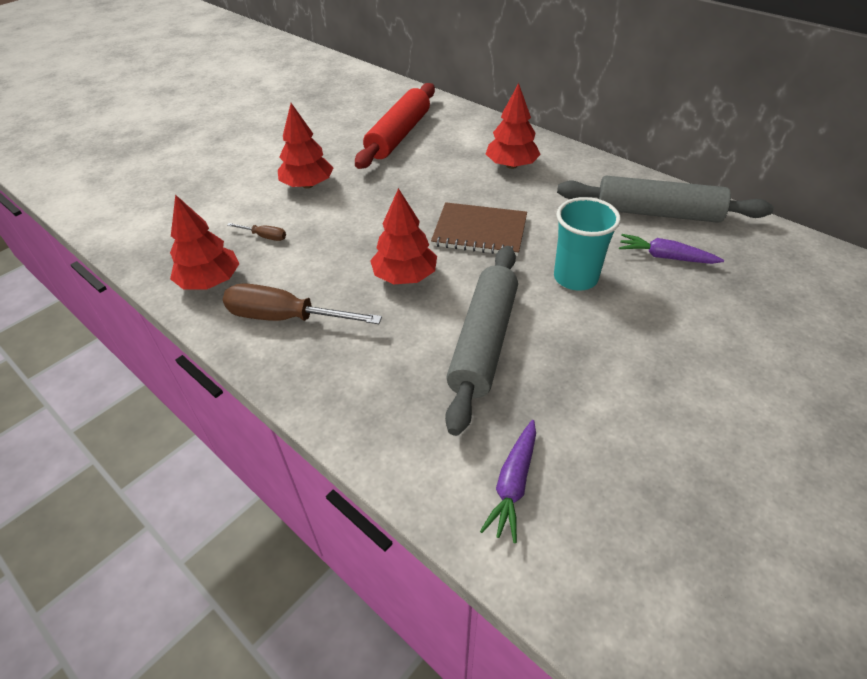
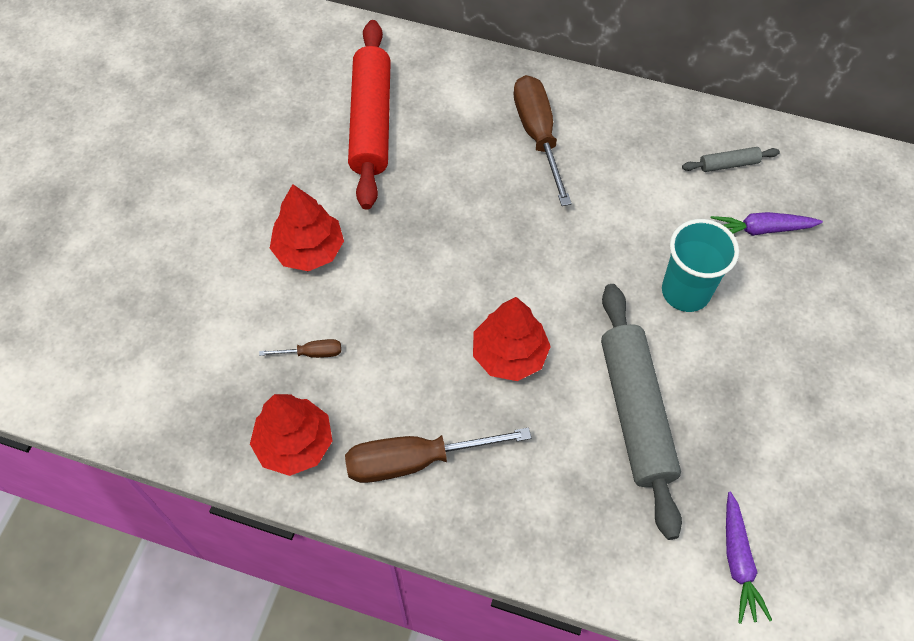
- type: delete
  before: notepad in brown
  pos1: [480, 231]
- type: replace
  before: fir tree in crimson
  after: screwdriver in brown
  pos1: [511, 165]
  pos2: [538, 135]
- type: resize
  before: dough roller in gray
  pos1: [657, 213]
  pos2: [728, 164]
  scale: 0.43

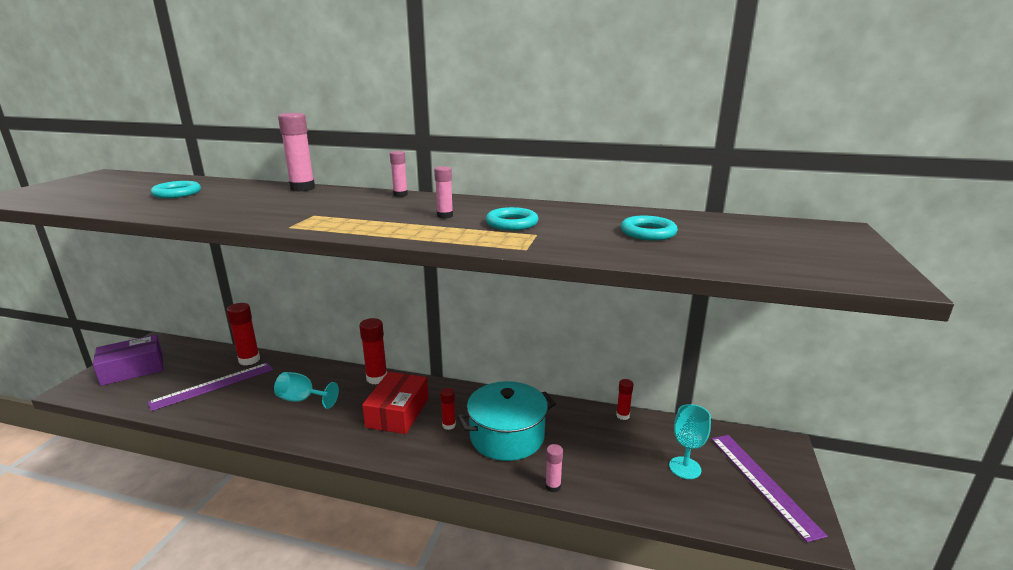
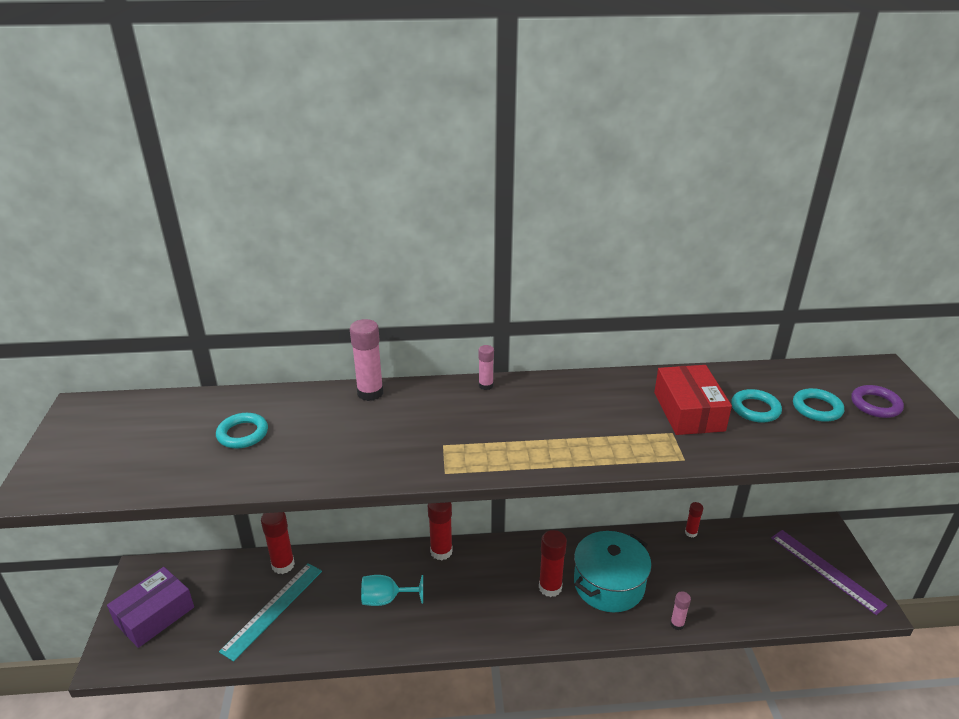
- type: recolor
  before: measuring stick in royal purple
  after: measuring stick in teal
  pos1: [213, 385]
  pos2: [273, 609]
- type: move
  before: box in crimson
  pos1: [398, 412]
  pos2: [689, 411]
- type: delete
  before: glue stick in rosy
  pos1: [445, 216]
- type: resize
  before: glue stick in crimson
  pos1: [449, 425]
  pos2: [550, 587]
  scale: 1.76
- type: move
  before: torus in teal
  pos1: [512, 223]
  pos2: [817, 408]
- type: delete
  before: wine glass in teal
  pos1: [685, 468]
- type: insert
  after: torus in royal purple
  pos2: [875, 405]

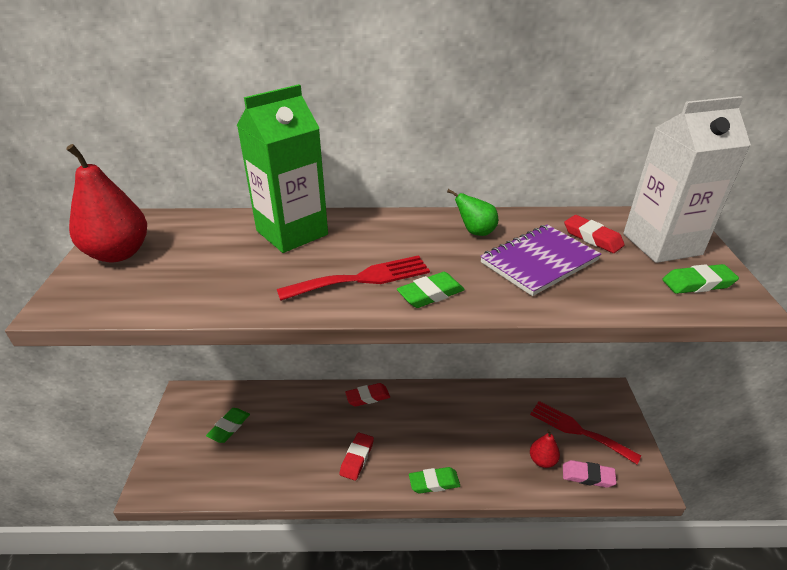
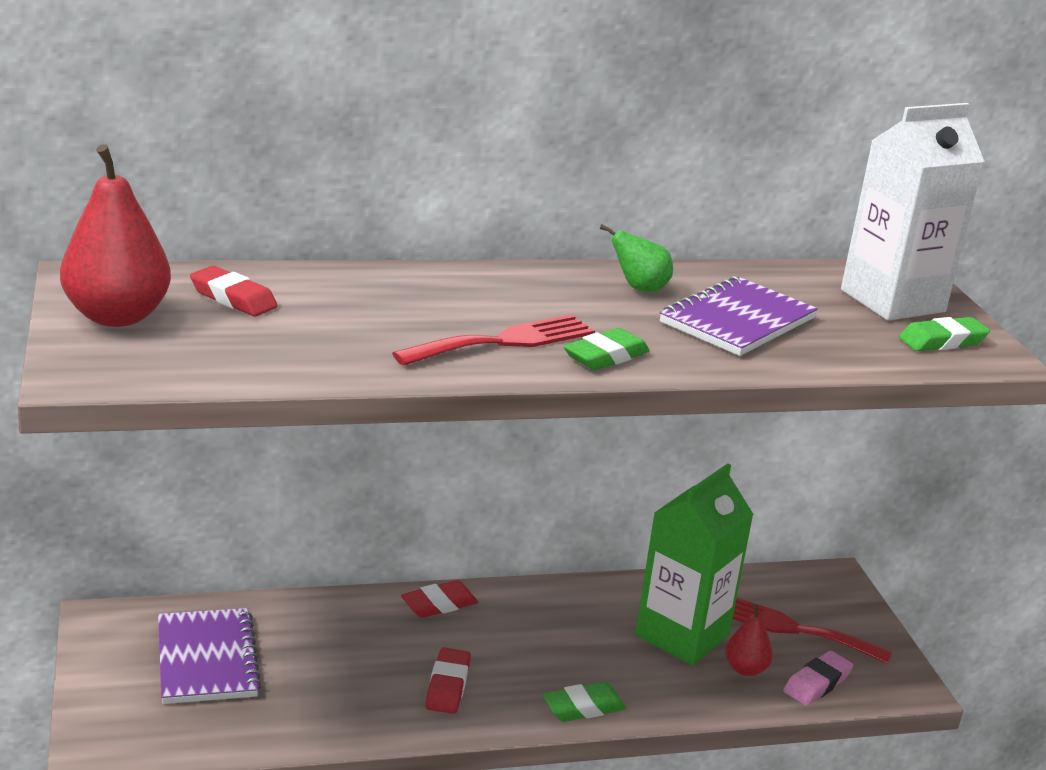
- type: replace
  before: pencil eraser in leaf-green
  after: notepad in royal purple
  pos1: [229, 427]
  pos2: [207, 659]
- type: move
  before: carton in leaf-green
  pos1: [292, 233]
  pos2: [682, 635]
- type: rotate
  before: pencil eraser in rosy
  pos1: [587, 476]
  pos2: [817, 683]
  turn: -45
- type: move
  before: pencil eraser in crimson
  pos1: [592, 238]
  pos2: [233, 298]

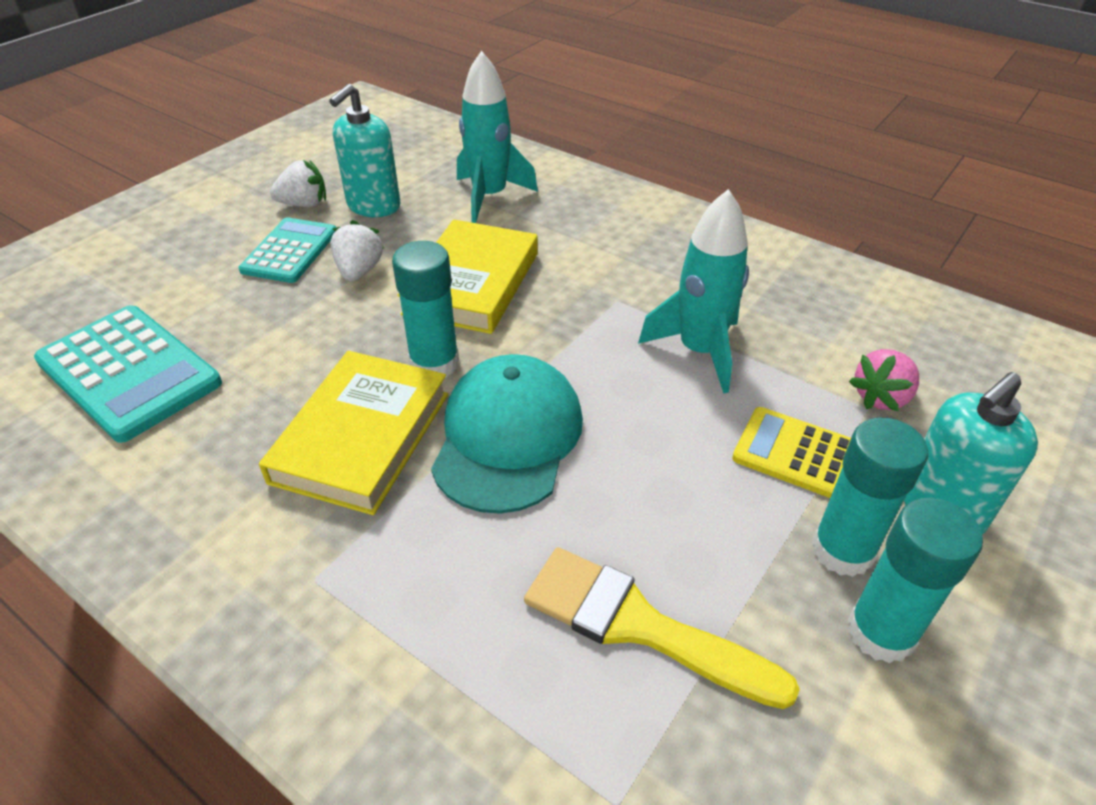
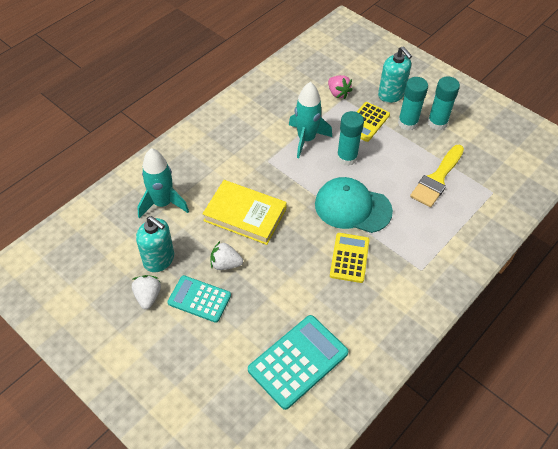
- type: replace
  before: hardcover in golden
  after: adding machine in golden
  pos1: [361, 437]
  pos2: [349, 258]
- type: move
  before: glue stick in teal
  pos1: [434, 363]
  pos2: [347, 157]

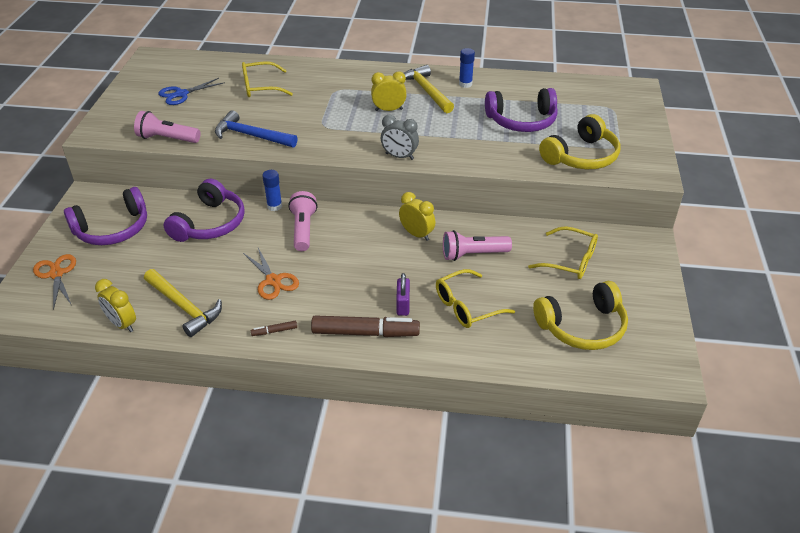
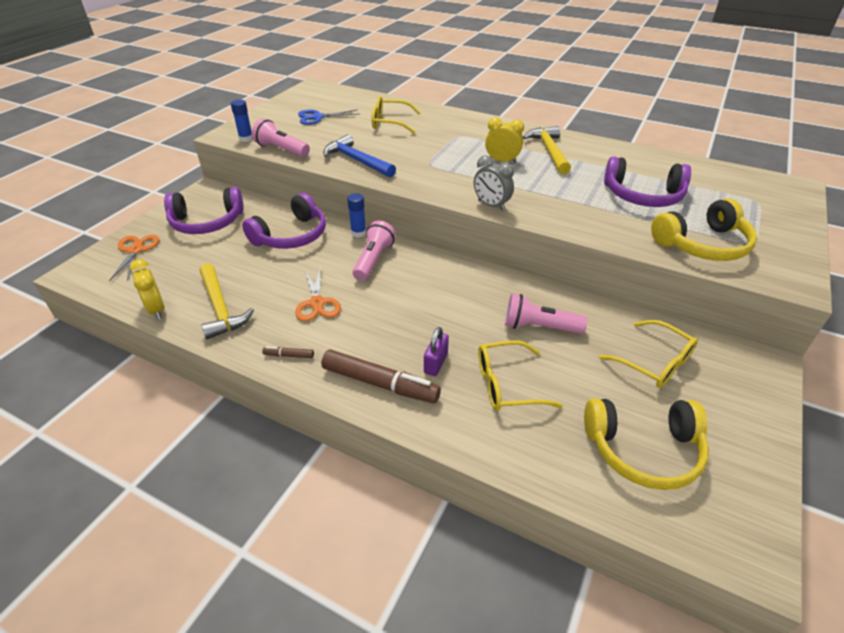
- type: delete
  before: clock in golden
  pos1: [416, 234]
- type: move
  before: glue stick in cobalt
  pos1: [465, 84]
  pos2: [246, 138]

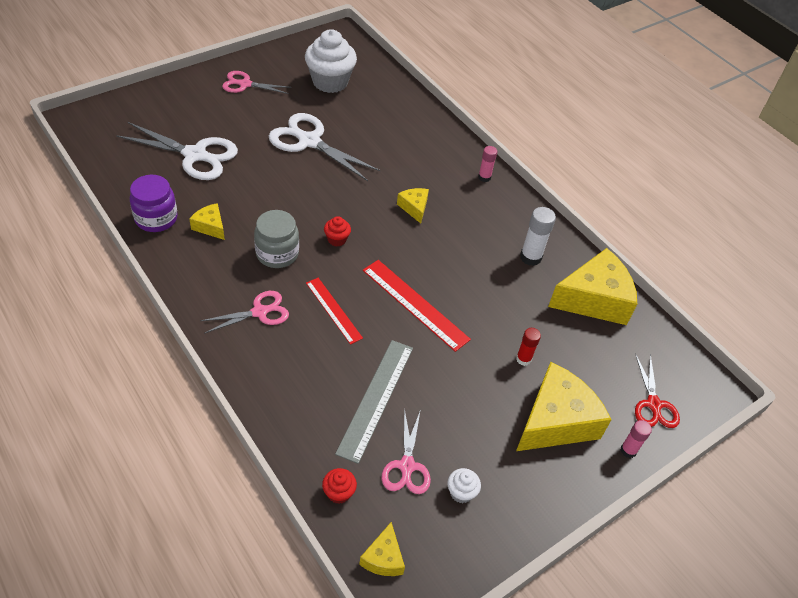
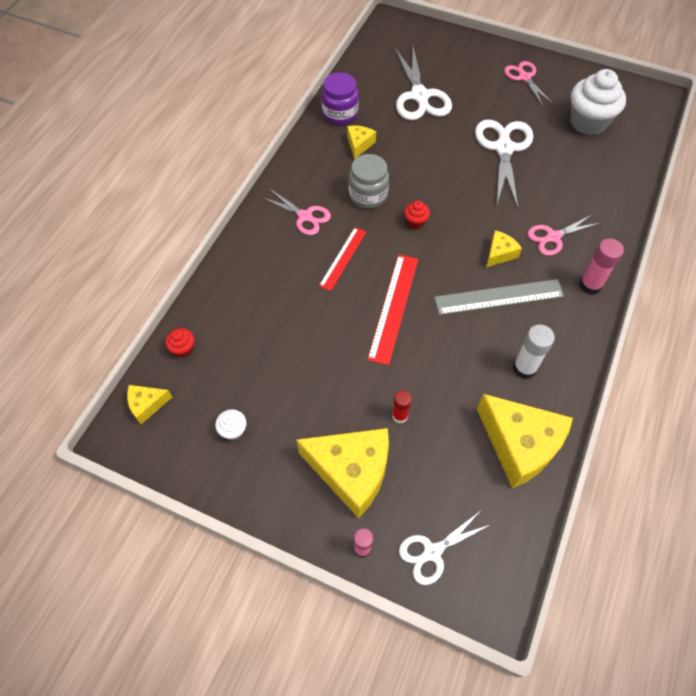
- type: move
  before: measuring stick in gray
  pos1: [376, 399]
  pos2: [499, 297]
- type: move
  before: scissors in rosy
  pos1: [407, 466]
  pos2: [553, 237]
- type: resize
  before: glue stick in rosy
  pos1: [484, 177]
  pos2: [590, 285]
  scale: 1.56
- type: recolor
  before: scissors in crimson
  after: scissors in pure white
  pos1: [653, 404]
  pos2: [432, 552]

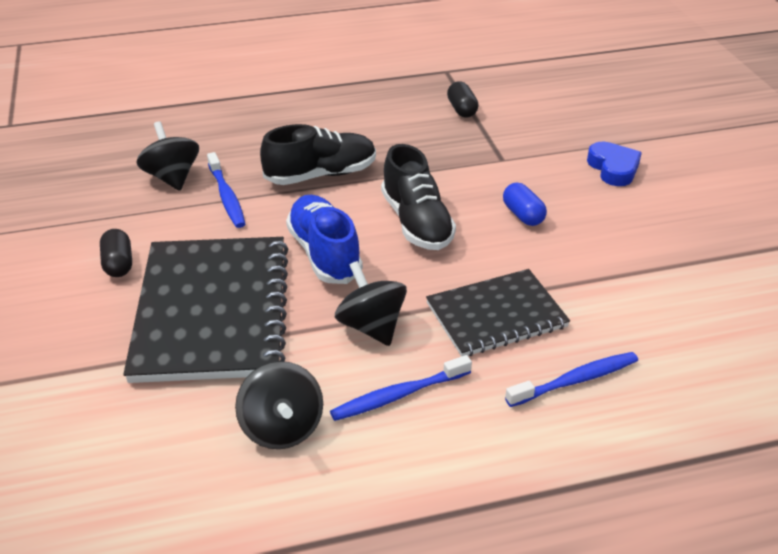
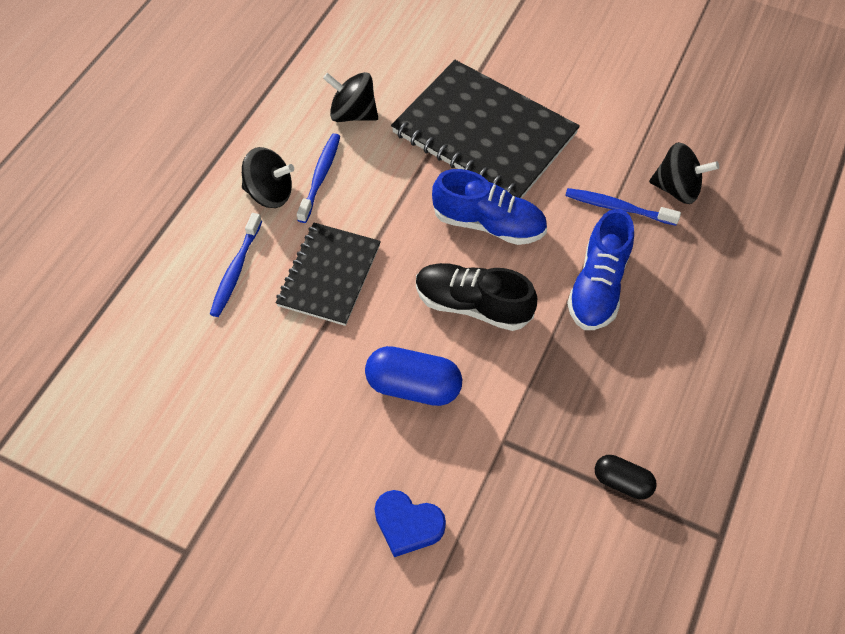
- type: delete
  before: pill shape in ebony
  pos1: [118, 264]
- type: recolor
  before: sneaker in ebony
  after: sneaker in cobalt
  pos1: [321, 175]
  pos2: [597, 286]
- type: move
  before: whirligig in ebony
  pos1: [371, 326]
  pos2: [270, 193]
- type: resize
  before: pill shape in cobalt
  pos1: [523, 215]
  pos2: [413, 386]
  scale: 1.65

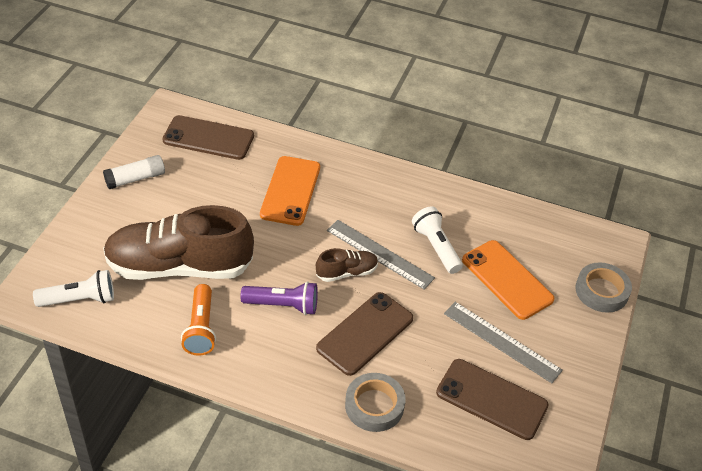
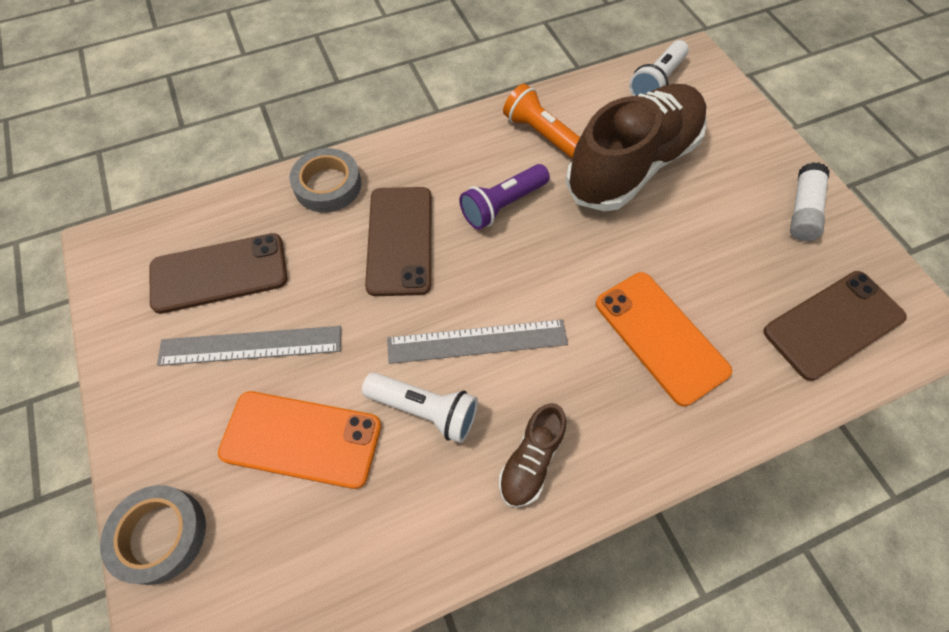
- type: move
  before: sneaker in brown
  pos1: [346, 272]
  pos2: [531, 461]

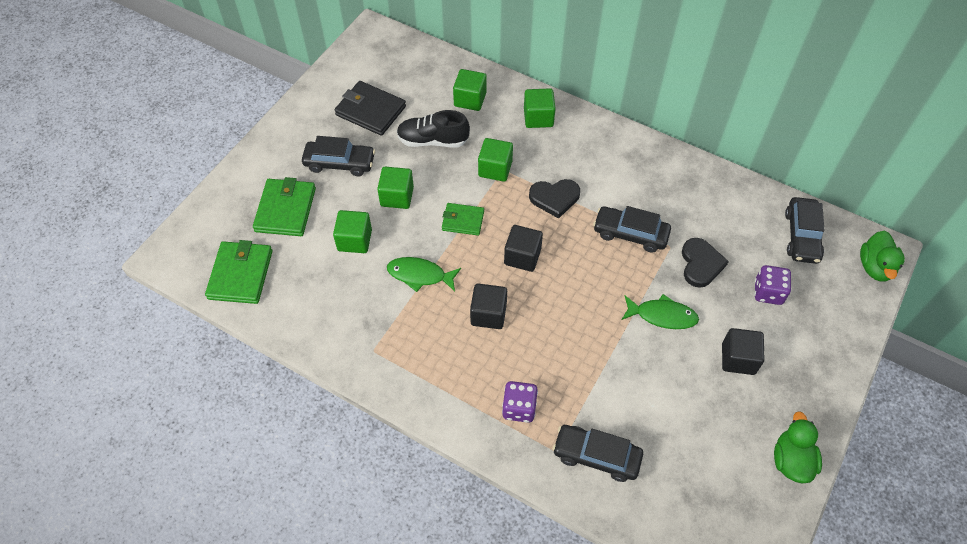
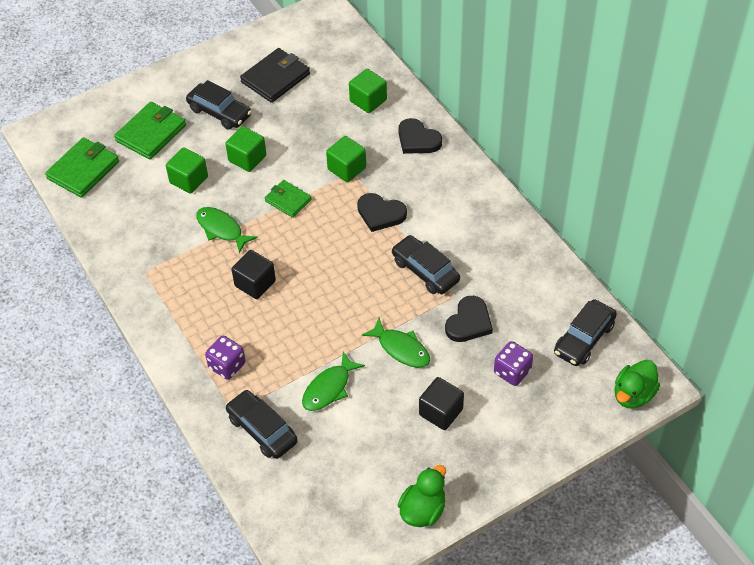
- type: rotate
  before: billfold in ebony
  pos1: [371, 111]
  pos2: [275, 78]
  turn: 75
- type: delete
  before: sneaker in ebony
  pos1: [433, 140]
- type: delete
  before: cube in ebony
  pos1: [522, 256]
- type: replace
  before: cube in leaf-green
  after: heart shape in ebony
  pos1: [538, 118]
  pos2: [417, 139]
- type: insert
  after: fish in leaf-green
  pos2: [329, 388]

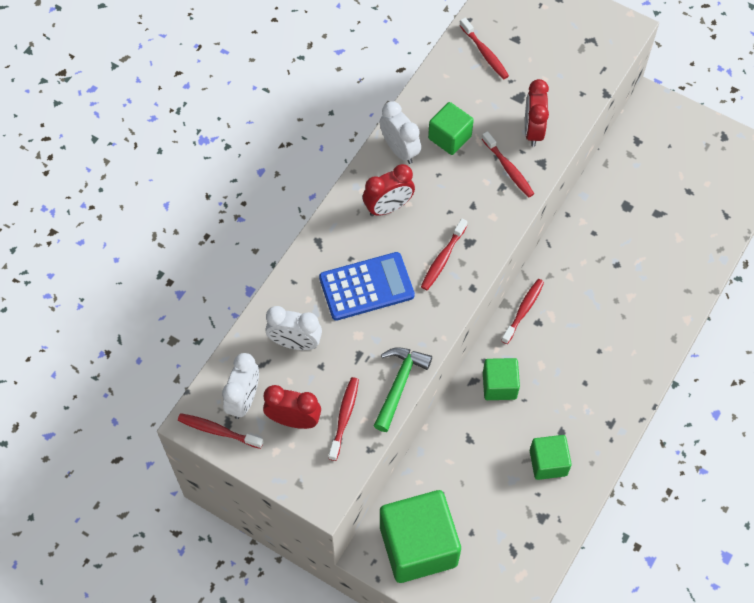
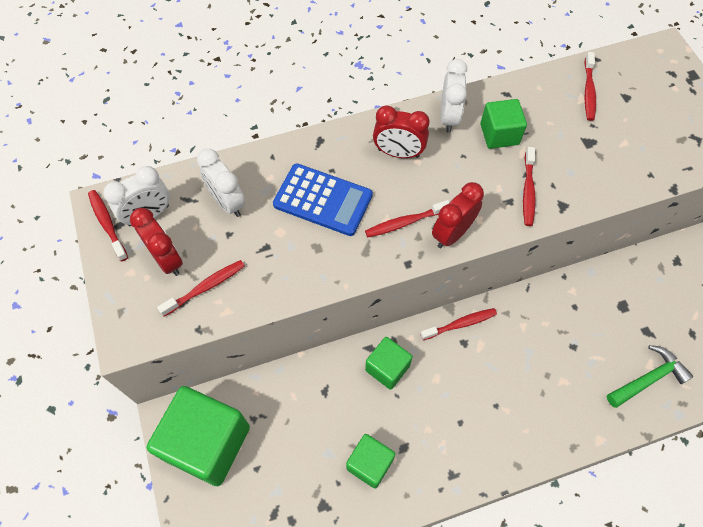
- type: move
  before: hammer in leaf-green
  pos1: [399, 384]
  pos2: [648, 378]
- type: move
  before: clock in crimson
  pos1: [533, 130]
  pos2: [452, 233]

